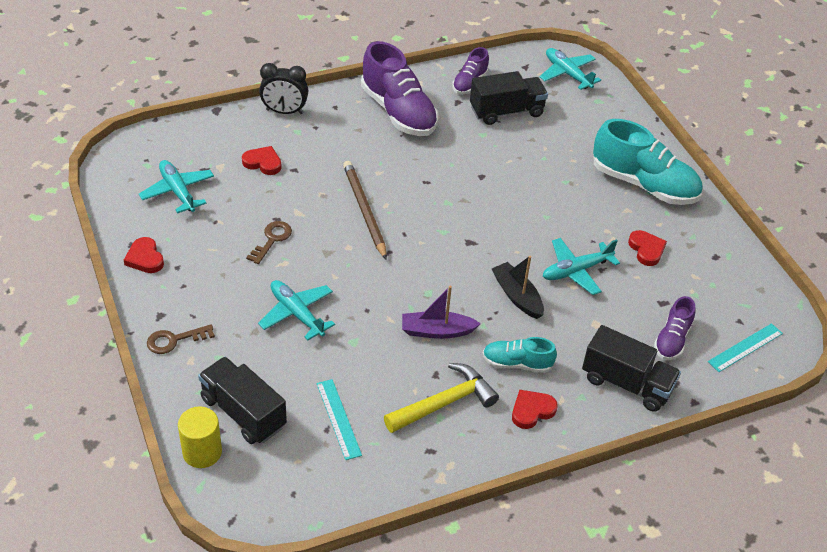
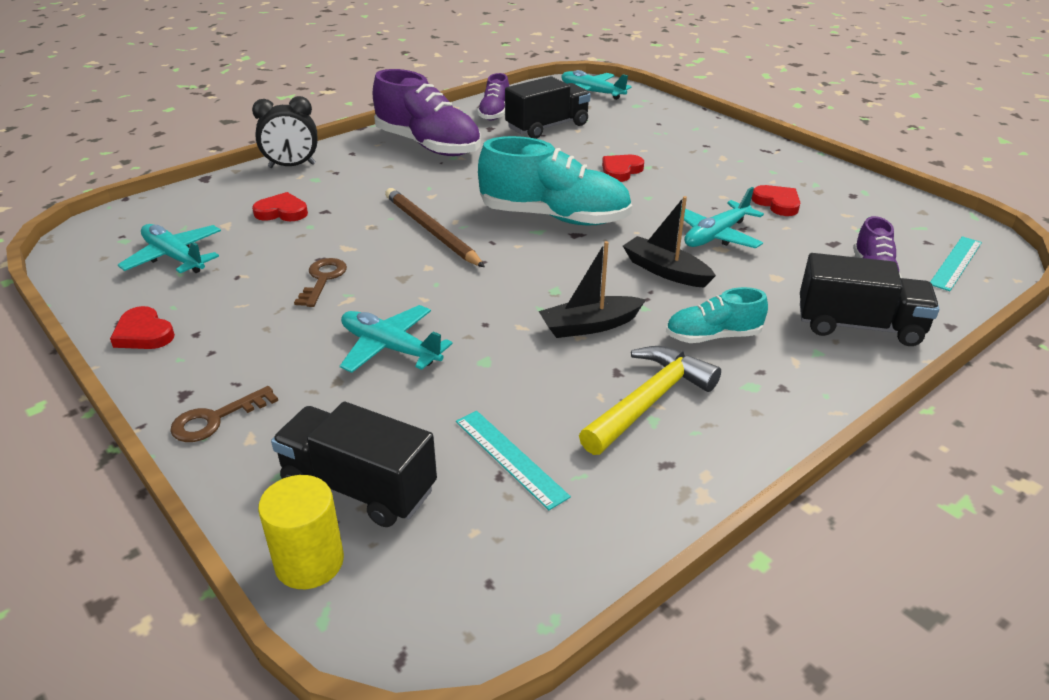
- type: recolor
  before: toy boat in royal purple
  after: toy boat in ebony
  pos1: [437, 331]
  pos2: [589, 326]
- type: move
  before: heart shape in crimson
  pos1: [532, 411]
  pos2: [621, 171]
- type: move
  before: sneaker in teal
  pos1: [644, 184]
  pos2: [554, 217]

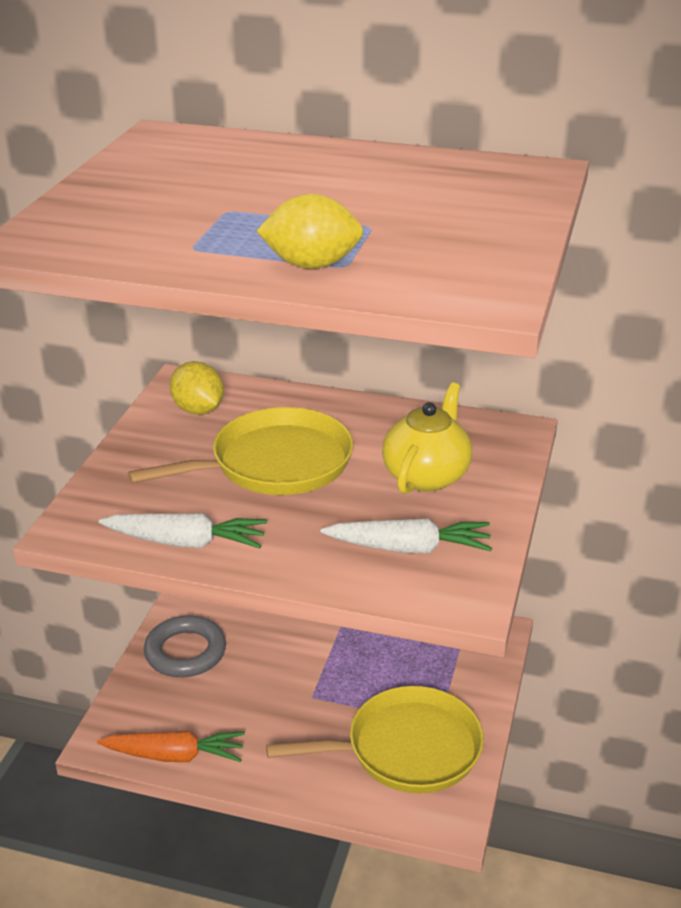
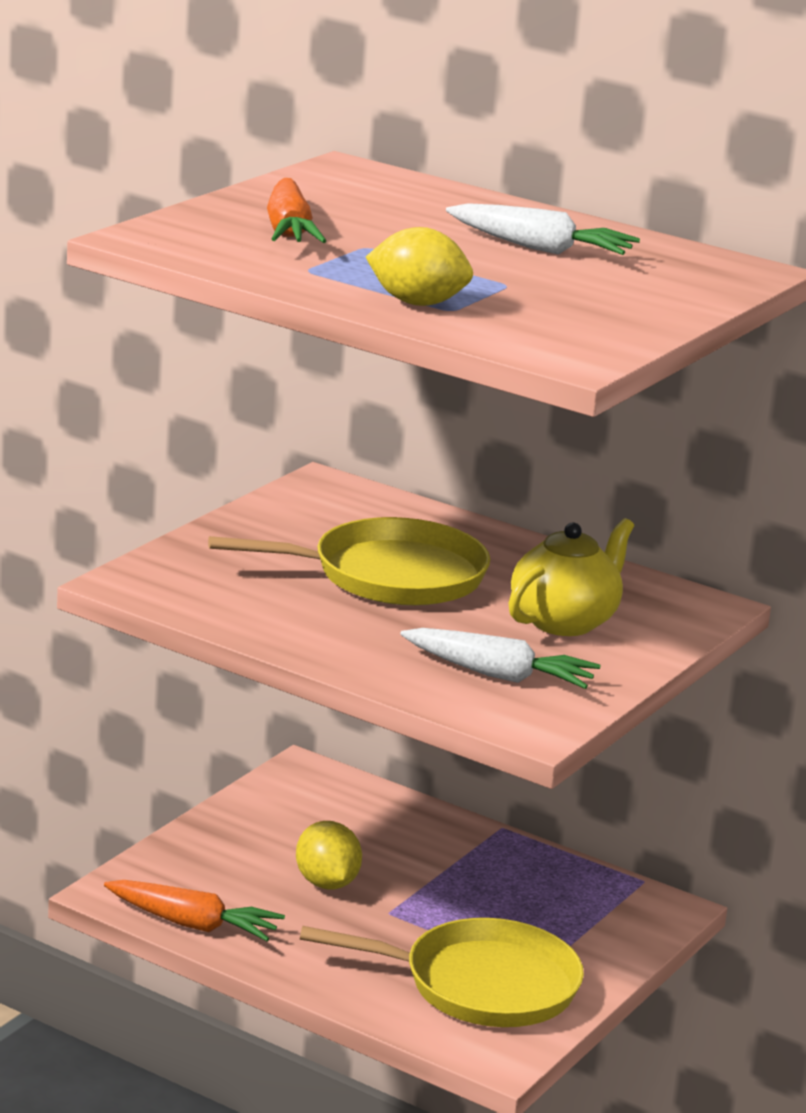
- type: move
  before: root vegetable in pure white
  pos1: [187, 542]
  pos2: [541, 249]
- type: delete
  before: torus in gray
  pos1: [185, 652]
- type: move
  before: citrus fruit in golden
  pos1: [198, 410]
  pos2: [326, 883]
- type: insert
  after: root vegetable in orange-coloured
  pos2: [289, 231]

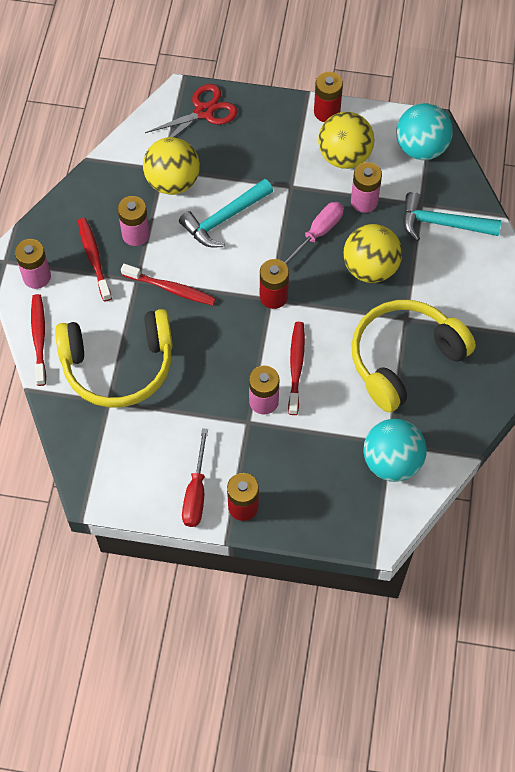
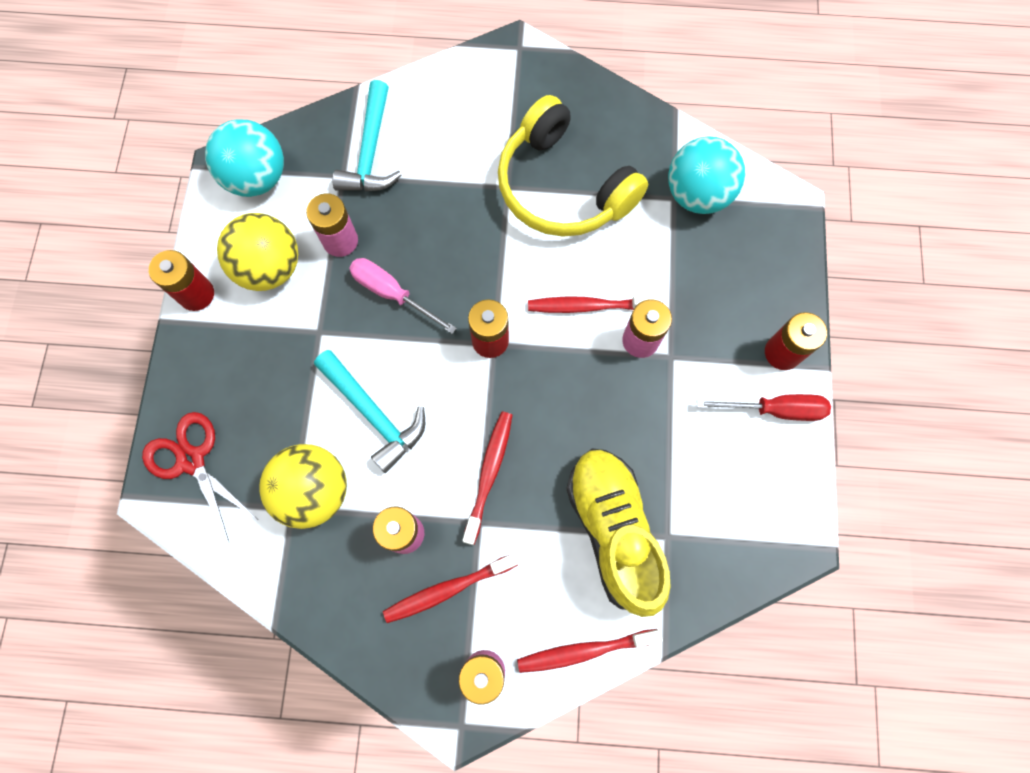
- type: replace
  before: over-ear headphones in golden
  after: sneaker in golden
  pos1: [118, 366]
  pos2: [613, 530]
- type: delete
  before: play ball in golden
  pos1: [370, 268]

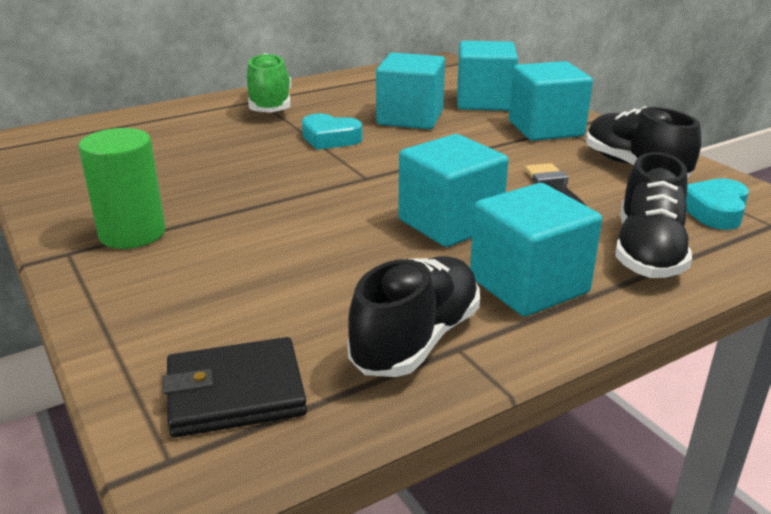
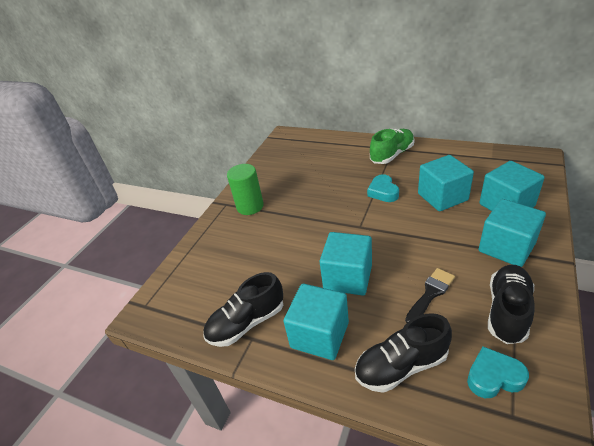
- type: delete
  before: billfold in ebony
  pos1: [235, 392]
- type: rotate
  before: sneaker in ebony
  pos1: [416, 340]
  pos2: [247, 323]
  turn: 150

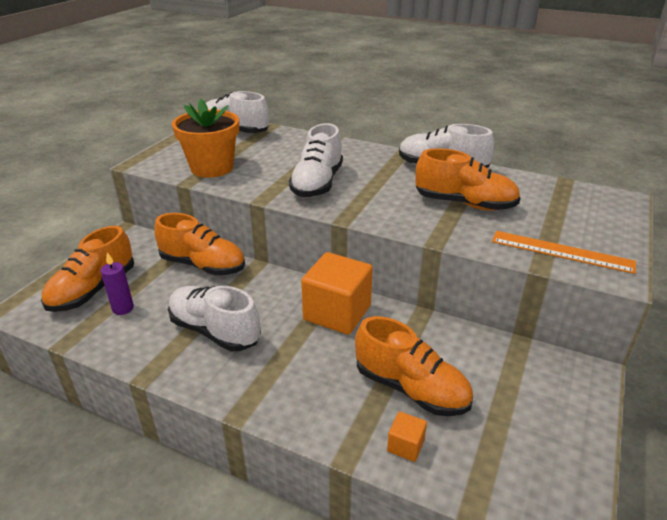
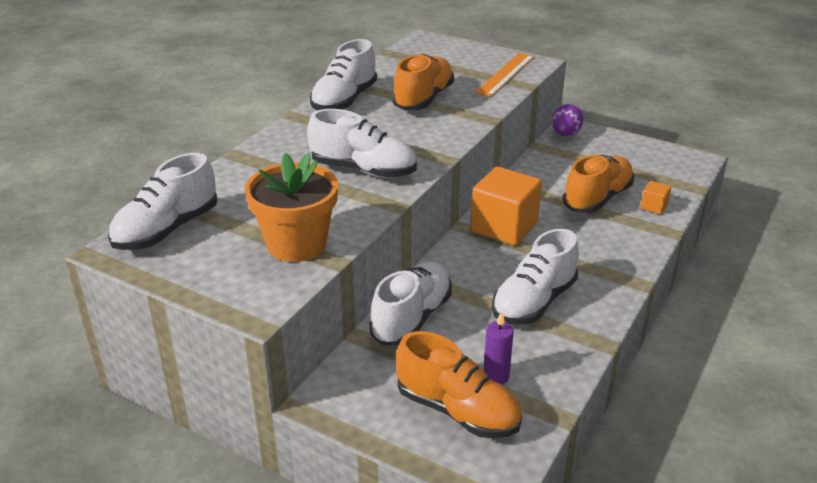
- type: recolor
  before: sneaker in orange-coloured
  after: sneaker in pure white
  pos1: [203, 265]
  pos2: [412, 318]
- type: insert
  after: toy egg in royal purple
  pos2: [565, 134]

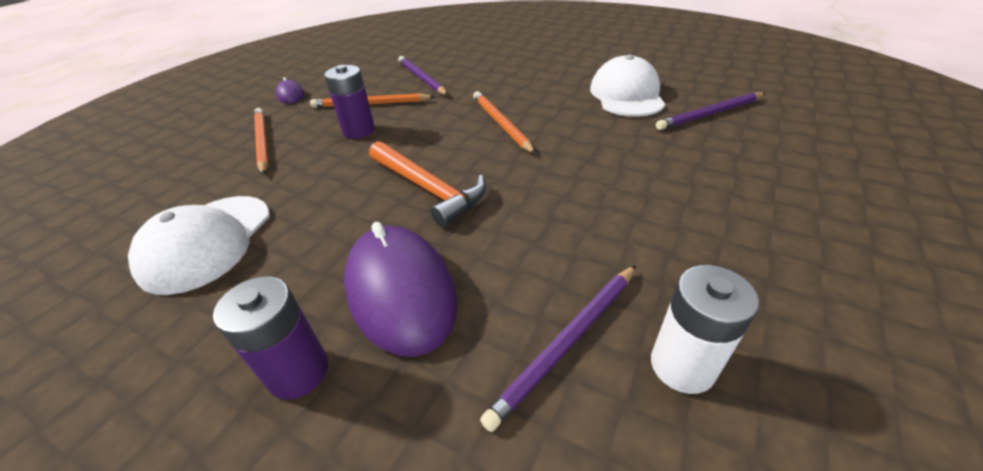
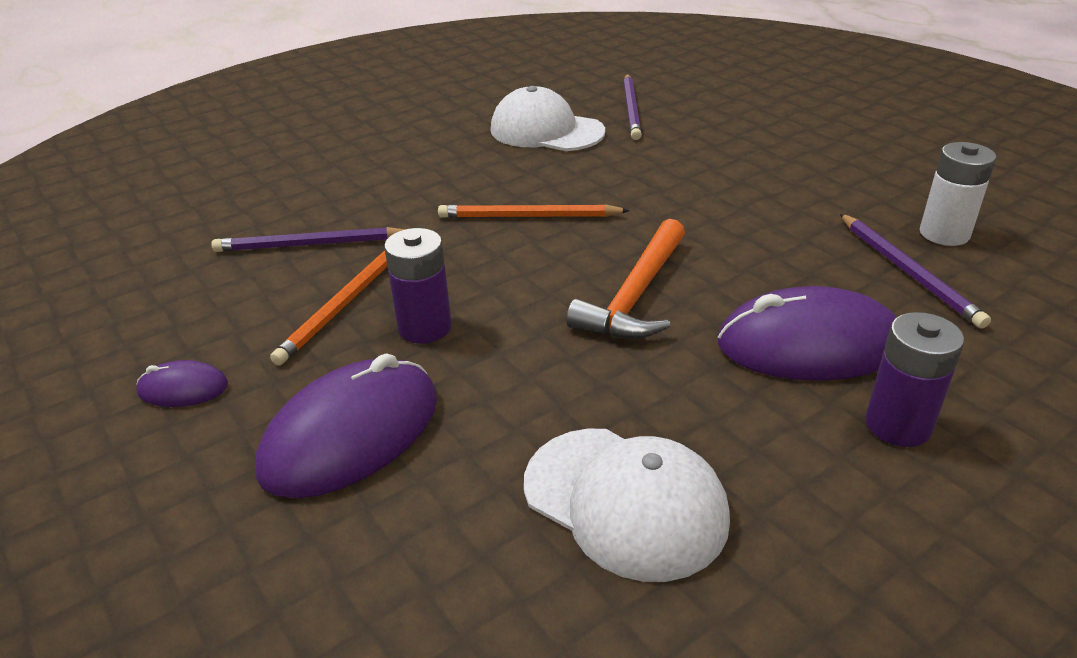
- type: replace
  before: wooden pencil in orange-coloured
  after: computer mouse in royal purple
  pos1: [262, 142]
  pos2: [351, 434]
- type: rotate
  before: hammer in orange-coloured
  pos1: [428, 189]
  pos2: [635, 296]
  turn: 135

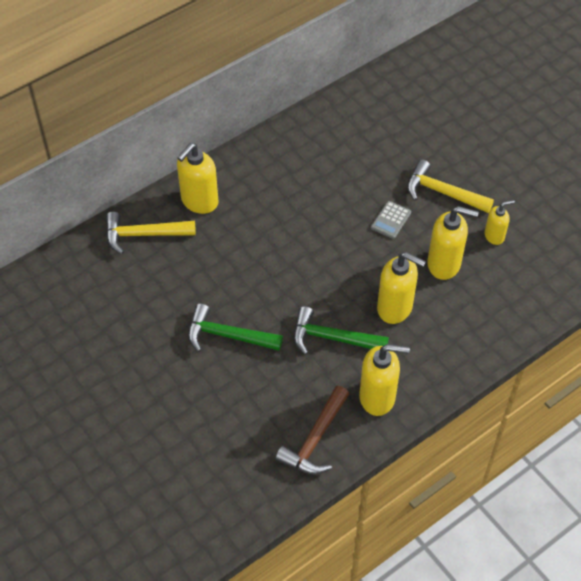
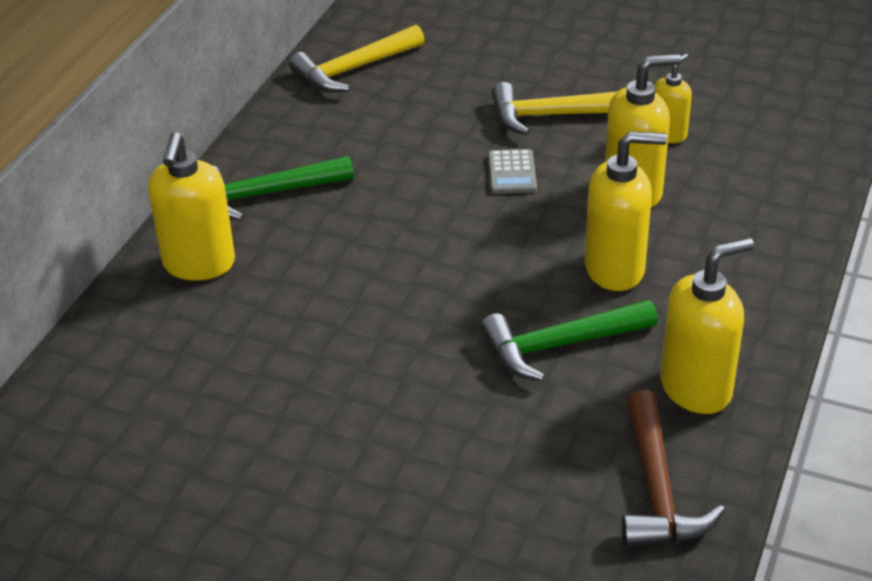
- type: move
  before: hammer in golden
  pos1: [144, 234]
  pos2: [354, 69]
- type: move
  before: hammer in leaf-green
  pos1: [228, 335]
  pos2: [267, 194]

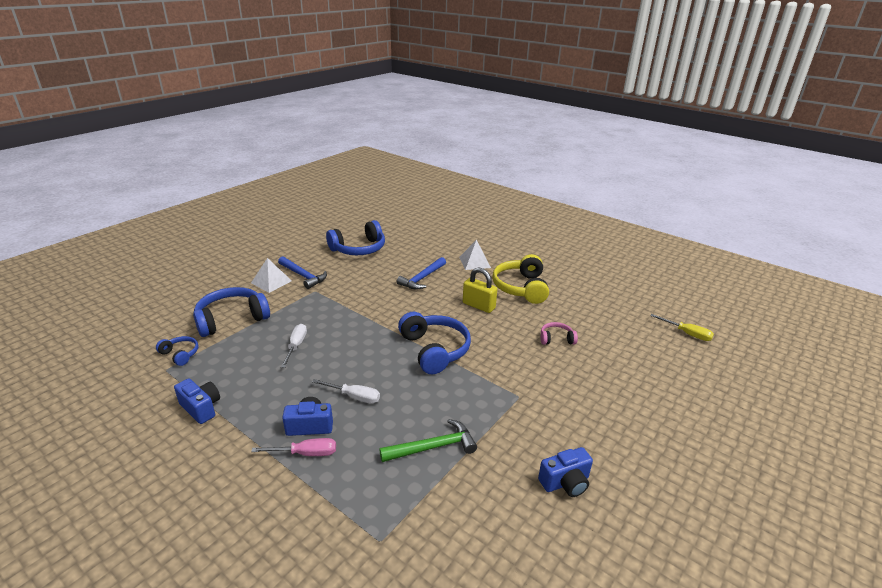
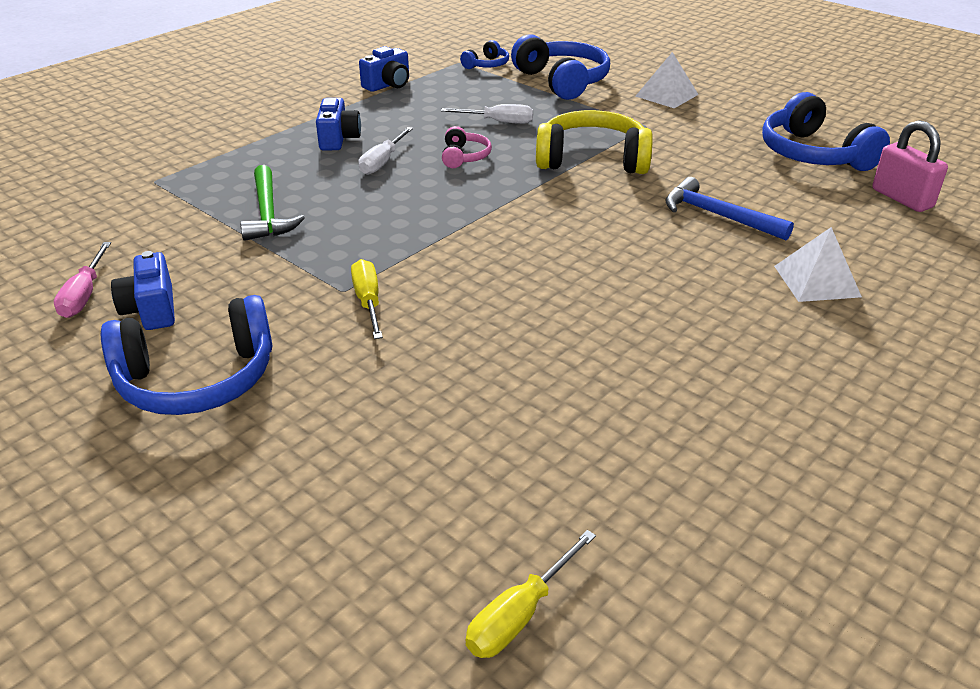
- type: move
  before: screwdriver in rosy
  pos1: [306, 453]
  pos2: [84, 295]
- type: delete
  before: hammer in cobalt
  pos1: [303, 276]
- type: move
  before: over-ear headphones in cobalt
  pos1: [434, 350]
  pos2: [197, 379]
- type: delete
  before: lock in golden
  pos1: [478, 306]
- type: move
  before: over-ear headphones in golden
  pos1: [521, 288]
  pos2: [592, 160]
- type: move
  before: over-ear headphones in rosy
  pos1: [556, 339]
  pos2: [464, 157]
- type: insert
  after: screwdriver in golden
  pos2: [368, 301]
- type: insert
  after: lock in rosy
  pos2: [902, 198]

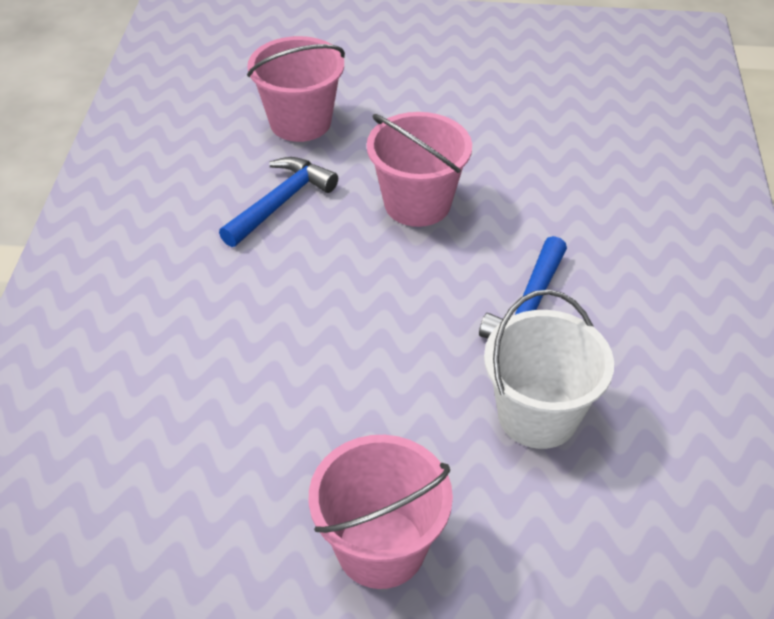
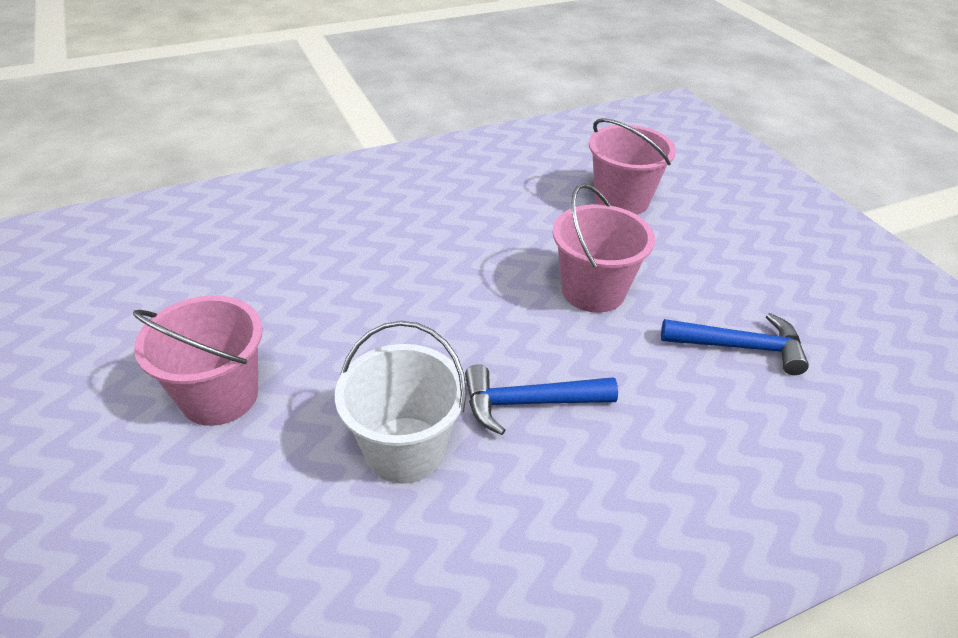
- type: move
  before: hammer in cobalt
  pos1: [280, 202]
  pos2: [740, 347]

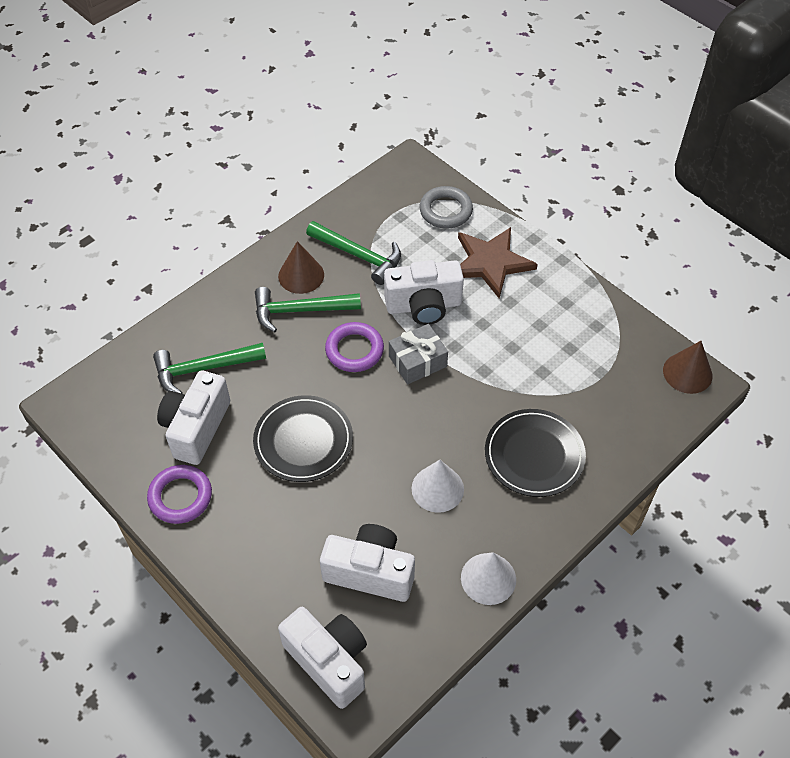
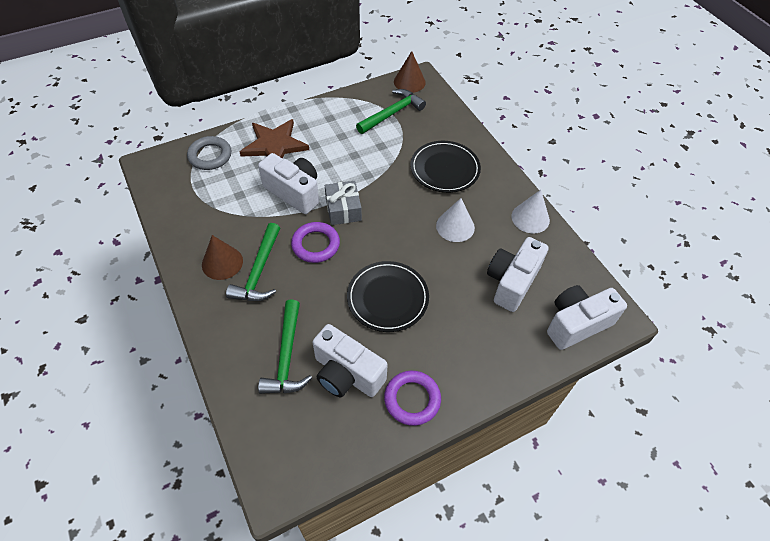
- type: move
  before: hammer in leaf-green
  pos1: [359, 256]
  pos2: [392, 113]
- type: rotate
  before: photo camera in pure white
  pos1: [423, 306]
  pos2: [294, 192]
  turn: -60

